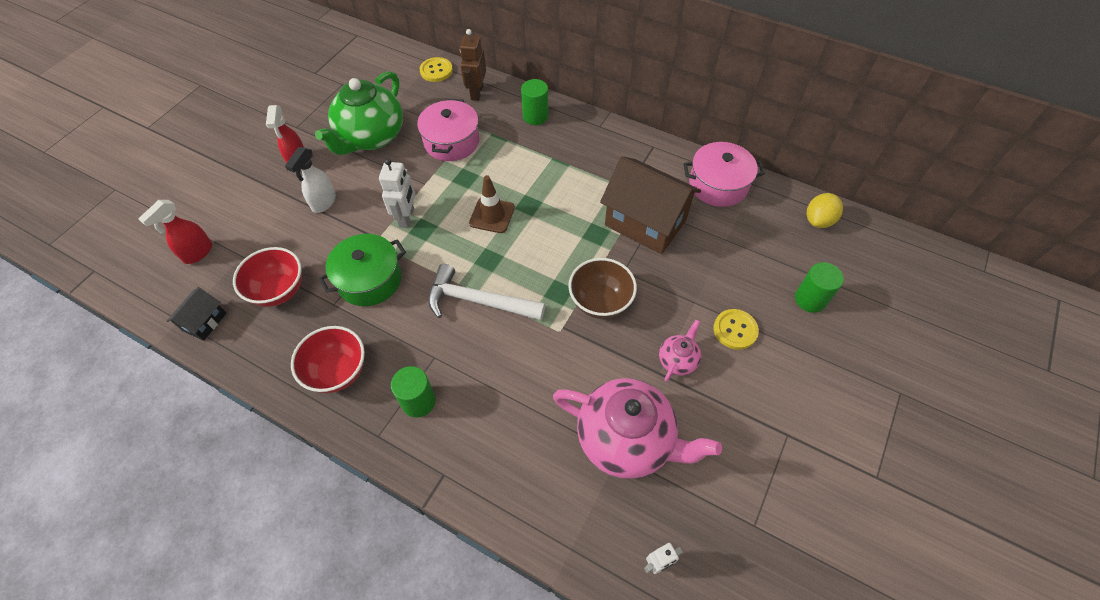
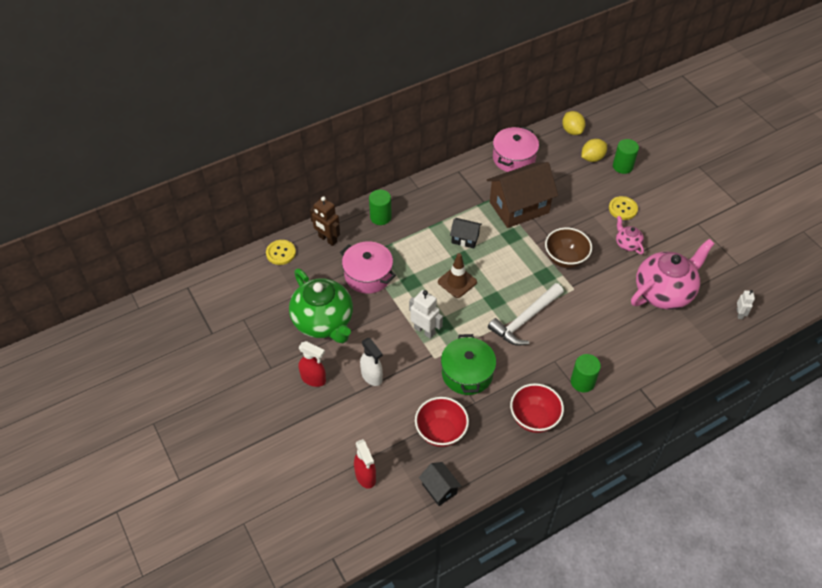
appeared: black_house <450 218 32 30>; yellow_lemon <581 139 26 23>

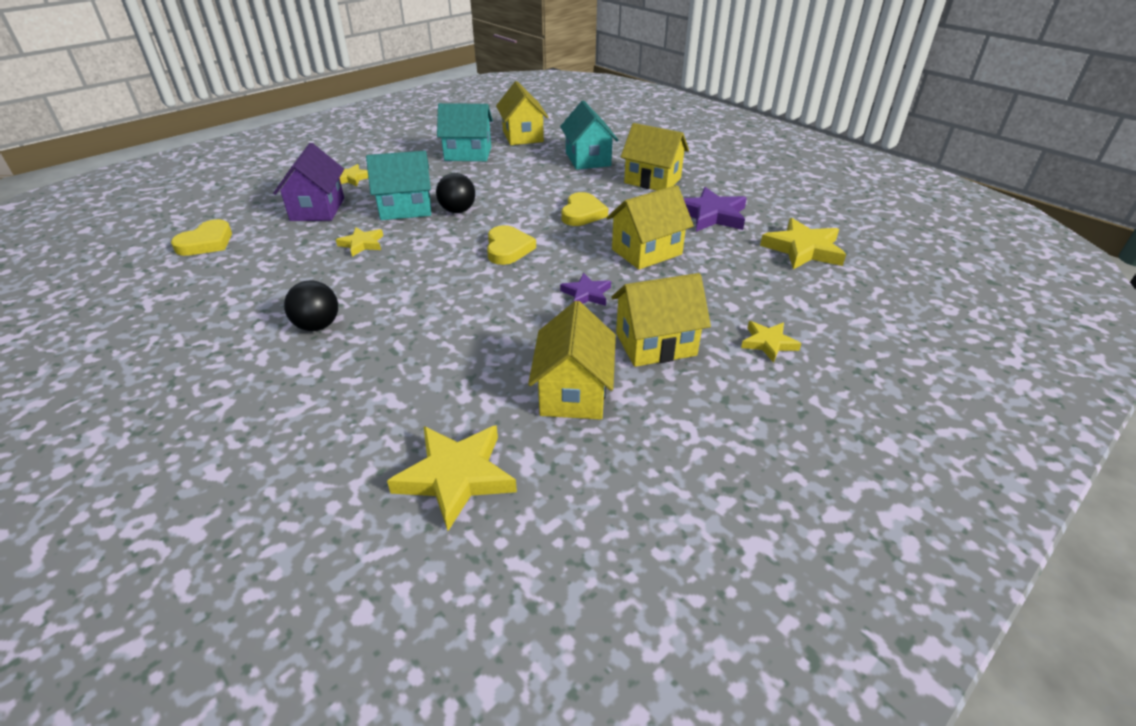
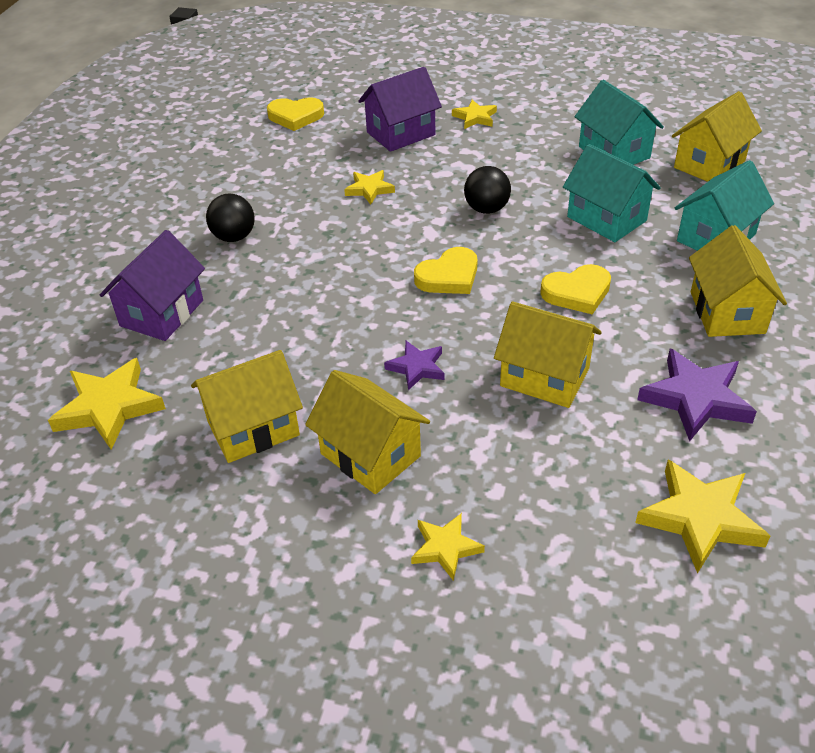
appeared: purple_house <100 230 105 111>
relocated: turquoise_house <366 151 65 69> to <563 144 98 98>

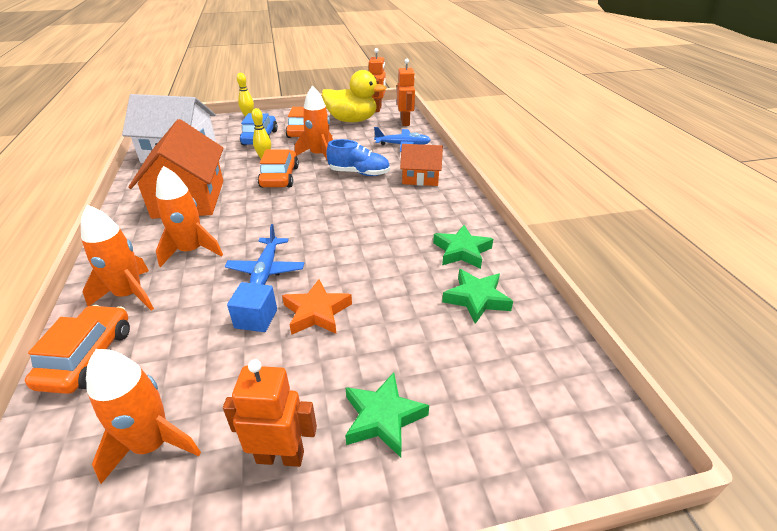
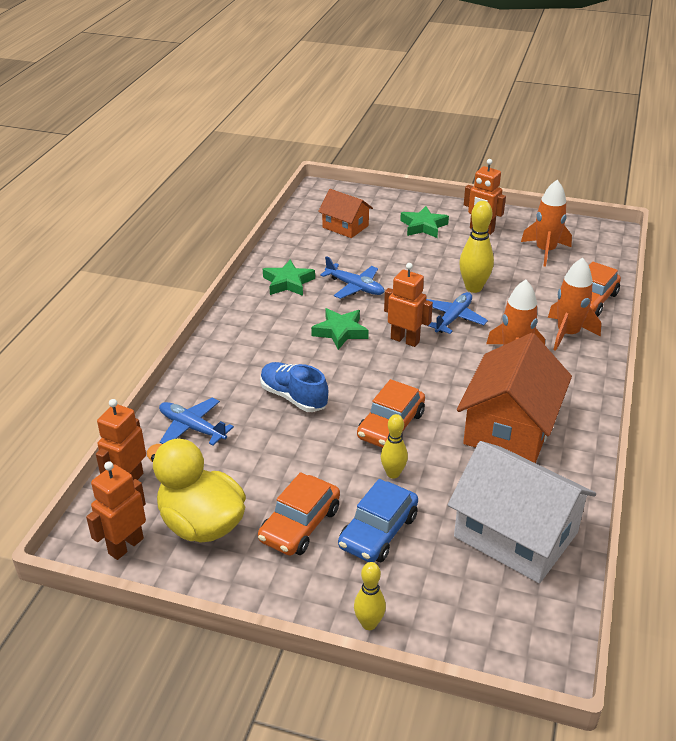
missing: orange_star <282 279 70 56>; orange_rocket <295 85 38 77>
appeared: blue_plane <320 256 64 43>; orange_robot <384 263 49 84>
relocated: green_star <442 269 71 55> to <311 308 58 42>; orange_house <400 144 43 42> to <318 189 55 49>
exchanged: blue_cube <227 282 50 50> to yellow_bowling_pin <459 201 35 92>

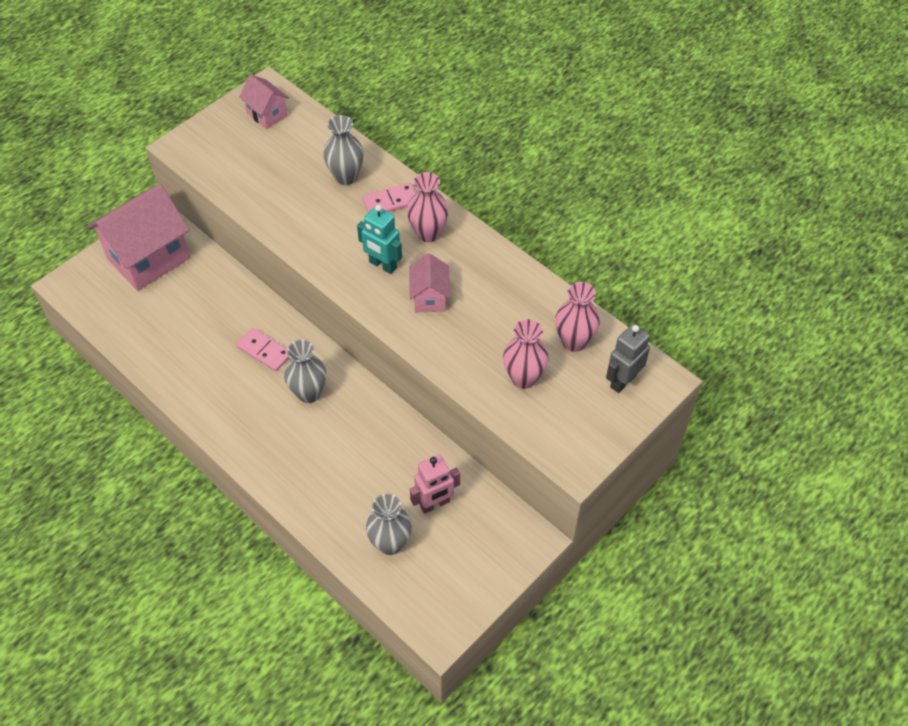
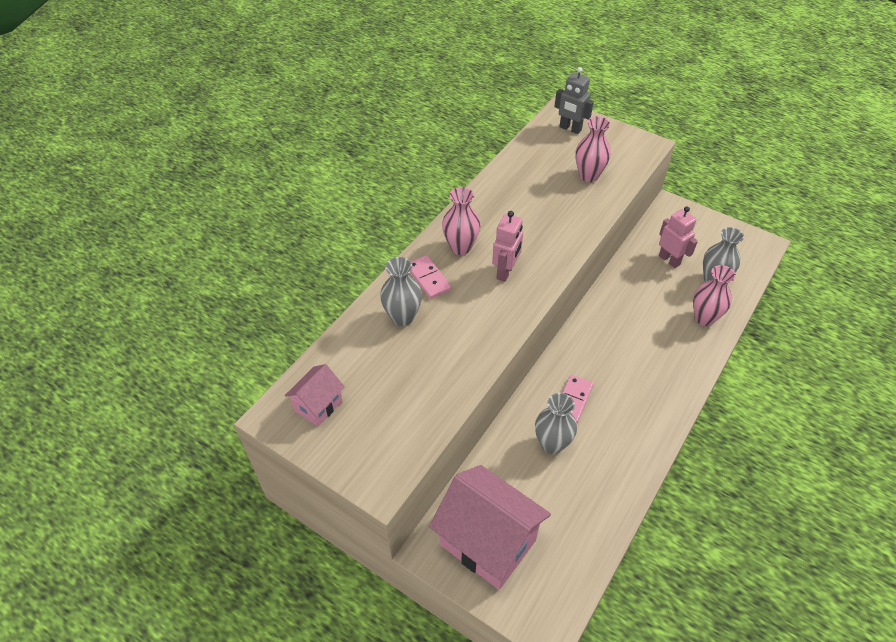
missing: pink_house <409 253 41 59>
relocated: grey_vase <284 340 43 63> to <535 393 42 61>; pink_vase <555 282 45 70> to <693 265 43 61>
colour: turquoise_robot <357 205 45 69> to pink_robot <492 211 31 71>

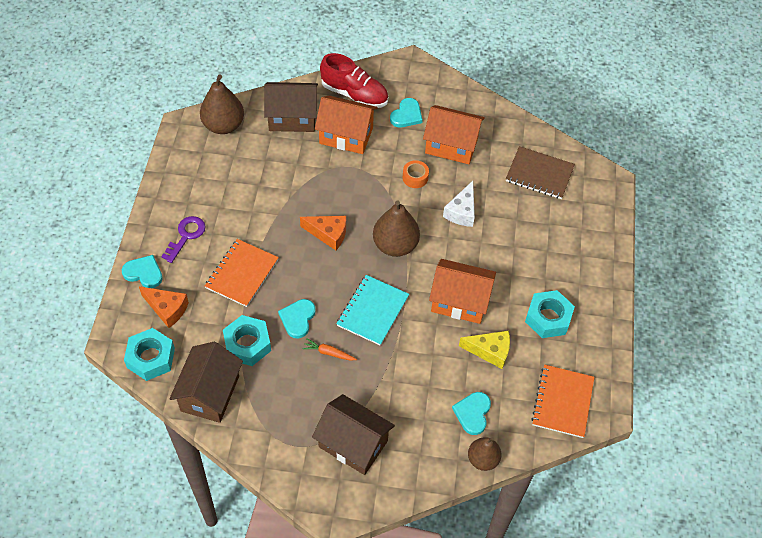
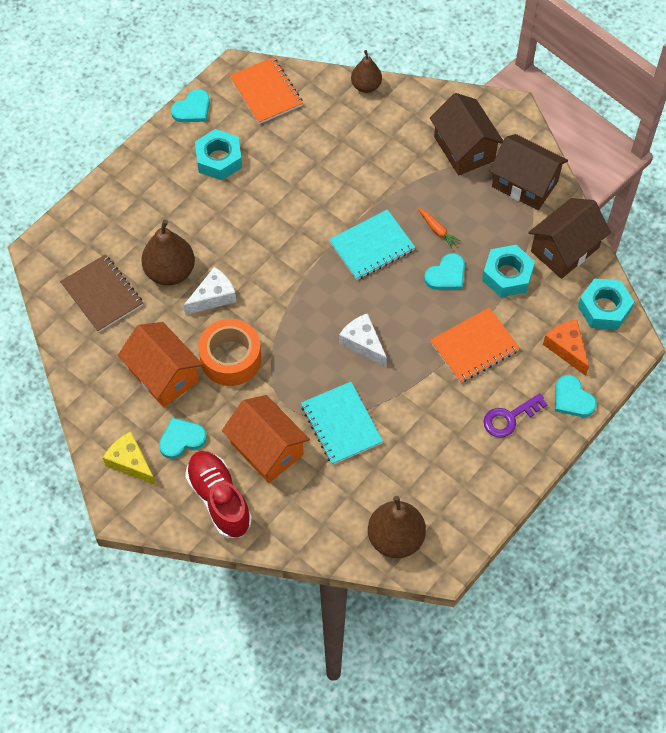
missing: orange_house <429 259 67 65>
appeared: turquoise_notebook <301 382 82 83>
relocated: yellow_cheese <459 331 51 38> to <103 431 53 54>; brown_pear <373 200 47 57> to <141 219 54 66>; turquoise_heart <452 392 39 43> to <171 89 39 33>; brown_house <264 82 54 50> to <489 134 79 76>
colour: orange_cheese <300 216 46 34> to white_cheese <339 313 48 54>
spun: orange_notebook <531 365 63 73> = <229 57 74 67> 75 degrees counterclockwise
size: orange_tape <403 160 26 28> = <198 319 63 67> x1.95

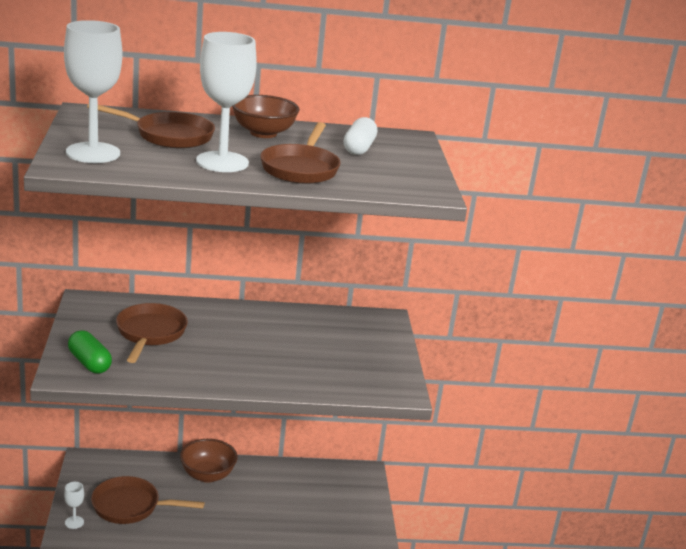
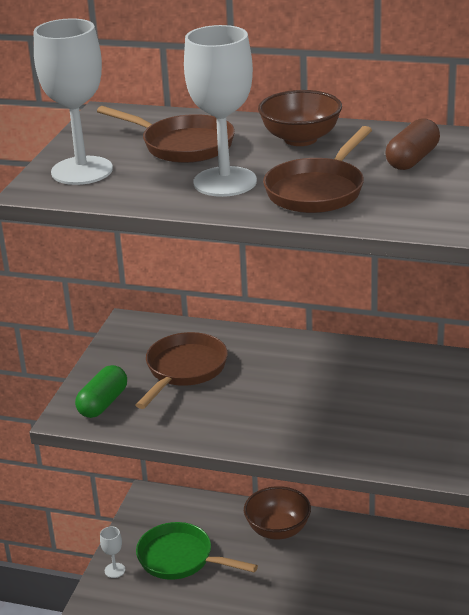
colour: brown_pan <91 476 114 48> to green_pan <136 522 122 58>; white_capsule <344 117 33 38> to brown_capsule <386 118 54 52>
spun: green_capsule <68 330 44 44> = <75 365 52 53> 45 degrees clockwise

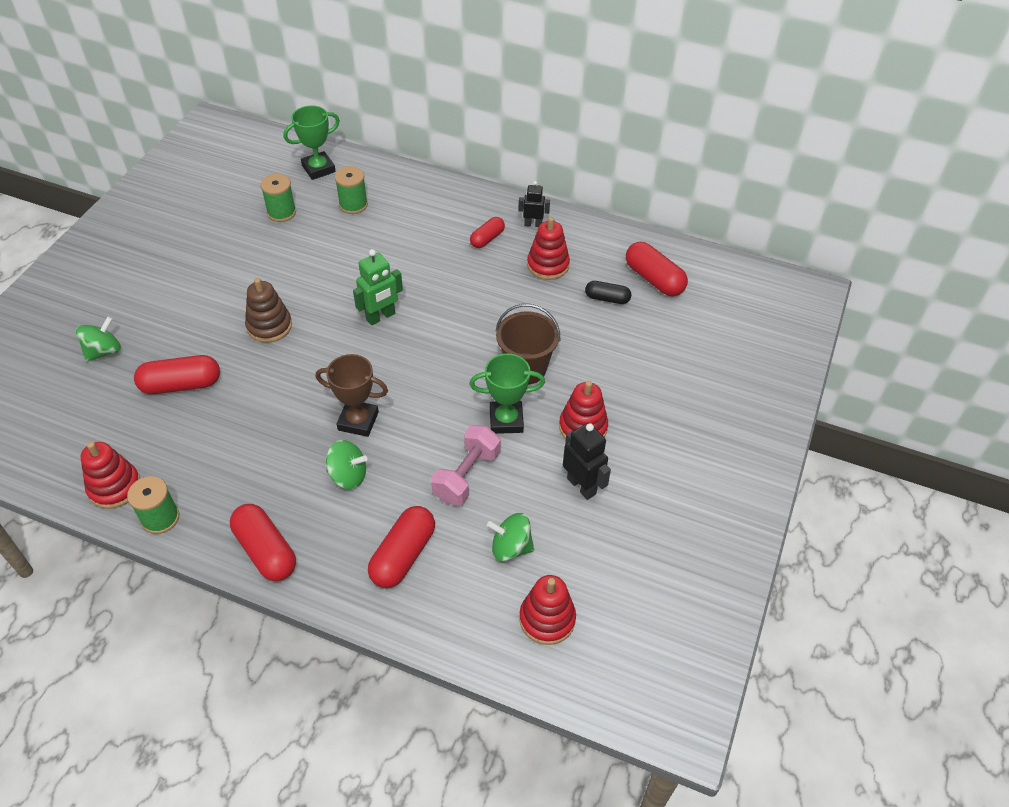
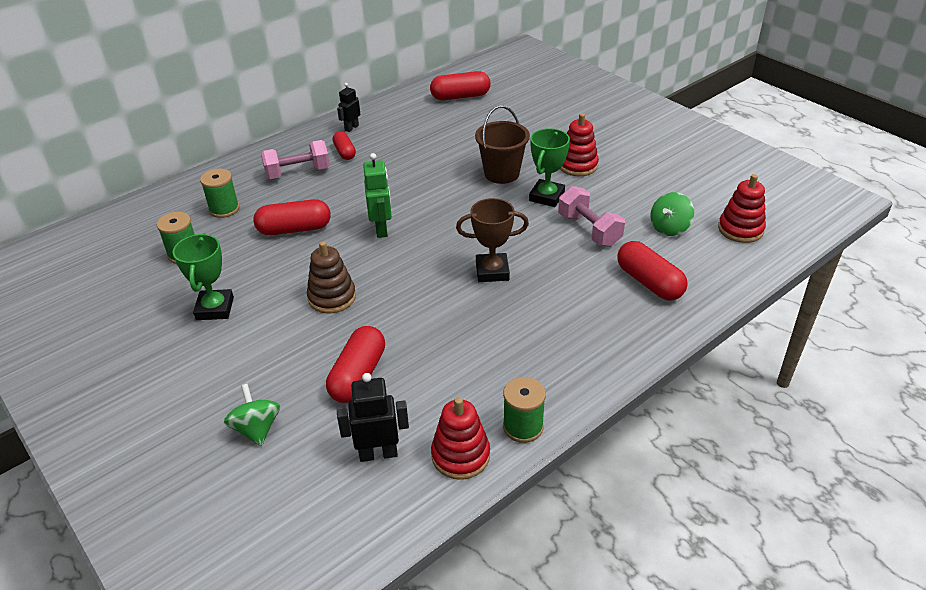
missing: green_spinning_top <326 440 42 49>; red_stacking_toy <527 217 43 63>; black_capsule <585 281 46 23>
appeared: pink_dumbbell <261 140 69 39>
relocated: green_trophy <284 105 56 75> to <173 233 61 87>; red_capsule <230 504 66 77> to <253 199 78 36>; black_robot <563 423 48 77> to <337 373 72 89>
spun: brown_trophy <316 354 72 83> = <456 198 73 84> 45 degrees clockwise

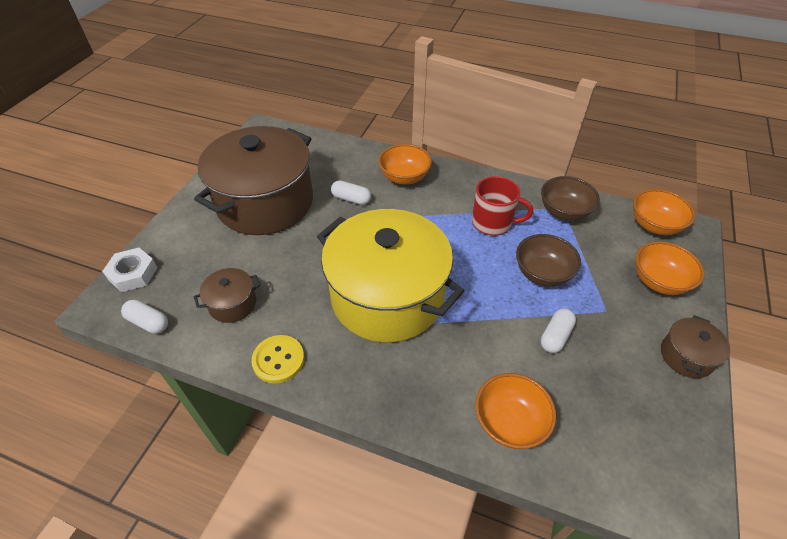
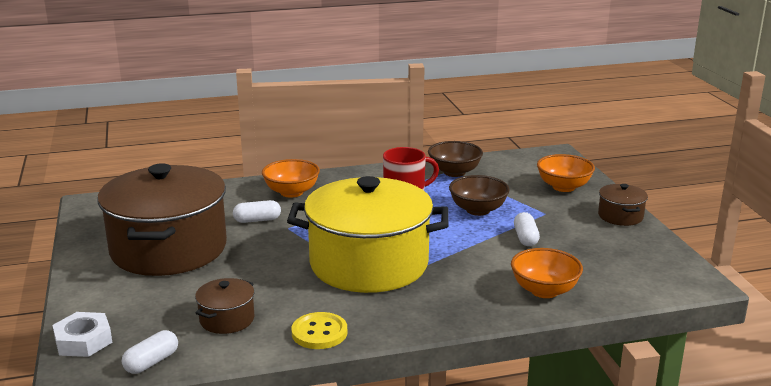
missing: orange_bowl <633 189 62 46>
spun: white_capsule <121 300 47 34> = <122 330 56 44> 45 degrees counterclockwise

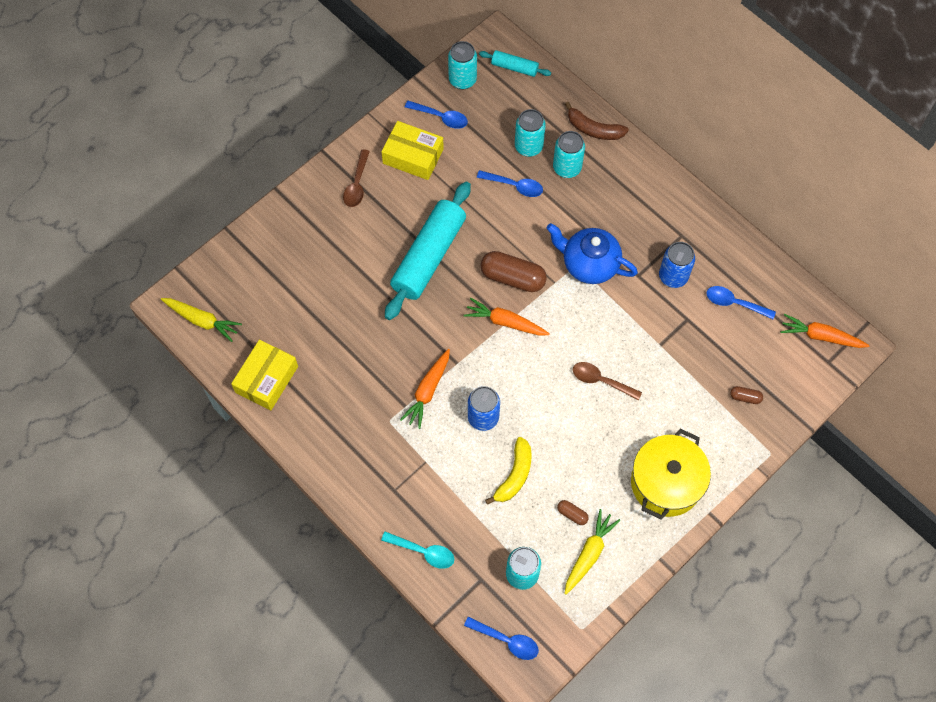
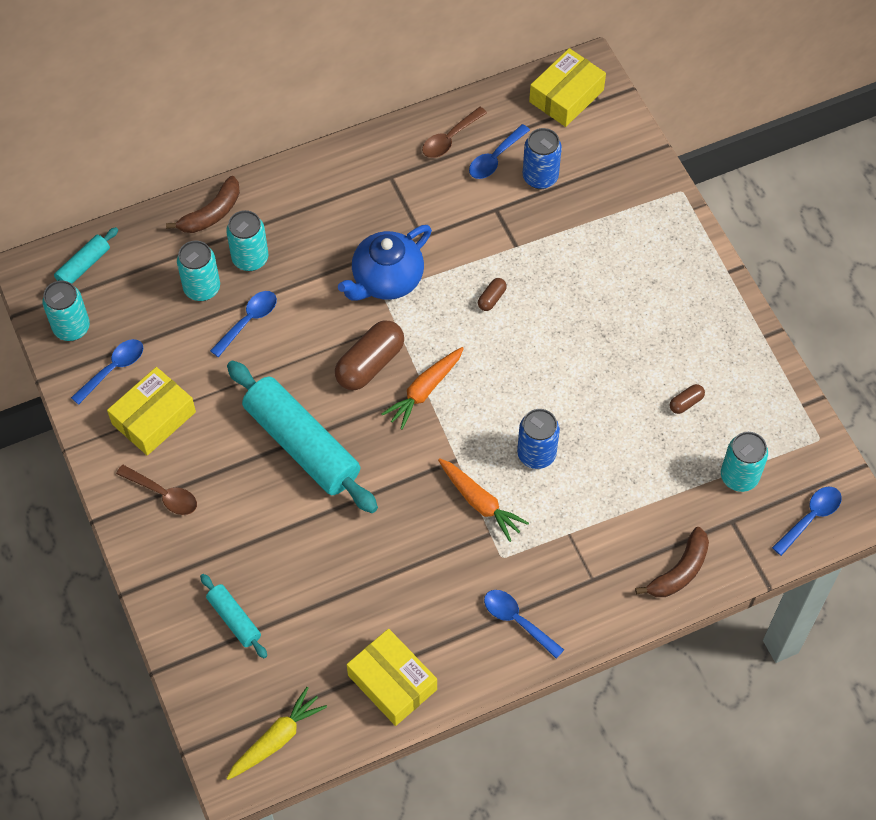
missing: yellow_banana <485 437 47 68>; yellow_carrot <565 509 55 86>; yellow_pot <631 429 80 91>
appeared: turquoise_rolling_pin <200 574 67 84>; blue_spoon <484 590 80 69>
relocated: brown_spoon <573 362 69 39> to <422 107 65 51>; brown_capsule <730 386 33 18> to <478 278 29 33>; blue_can <659 242 36 46> to <523 128 39 61>
exchanged: orange_carrot <780 314 90 34> to yellow_box <529 48 77 79>; turquoise_spoon <381 531 73 38> to brown_banana <635 527 74 70>

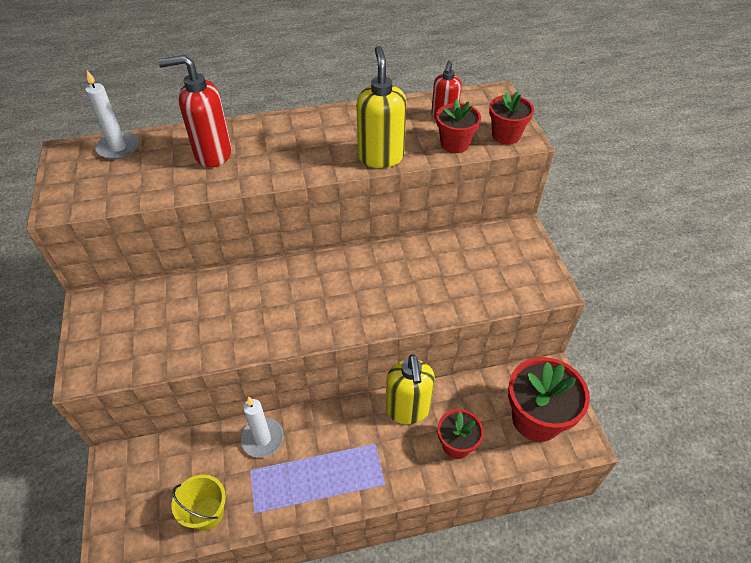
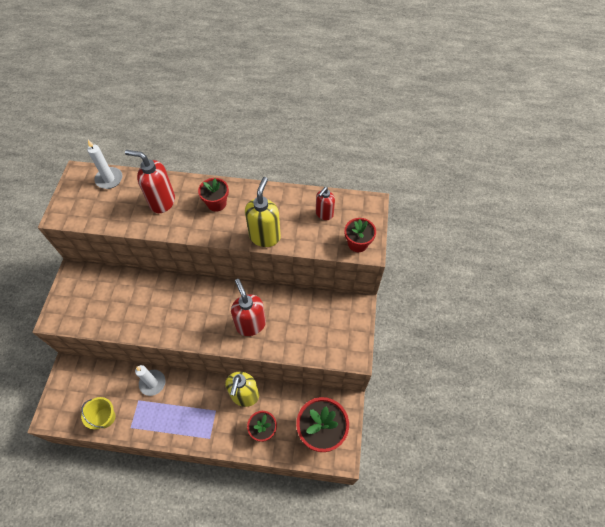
appeared: red_soap_dispenser <231 279 35 57>
relocated: red_flower_pot <436 99 45 54> to <198 178 31 34>

